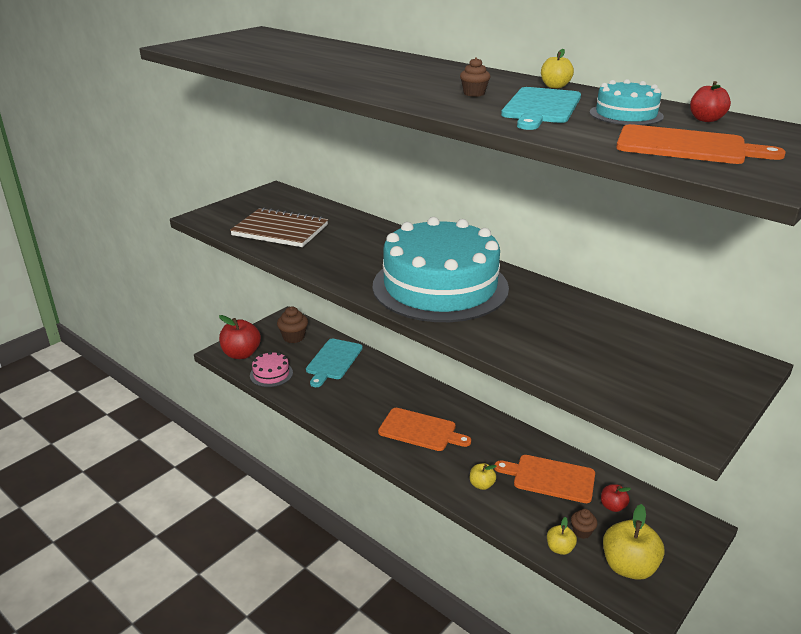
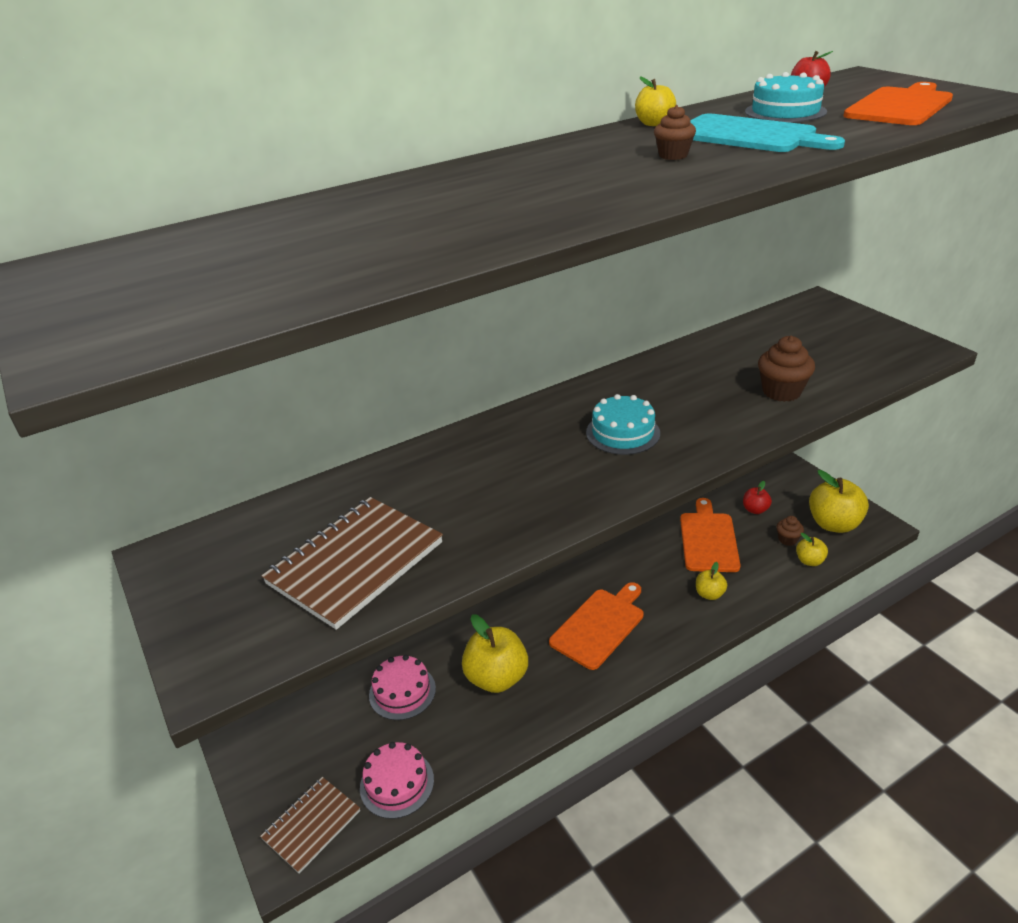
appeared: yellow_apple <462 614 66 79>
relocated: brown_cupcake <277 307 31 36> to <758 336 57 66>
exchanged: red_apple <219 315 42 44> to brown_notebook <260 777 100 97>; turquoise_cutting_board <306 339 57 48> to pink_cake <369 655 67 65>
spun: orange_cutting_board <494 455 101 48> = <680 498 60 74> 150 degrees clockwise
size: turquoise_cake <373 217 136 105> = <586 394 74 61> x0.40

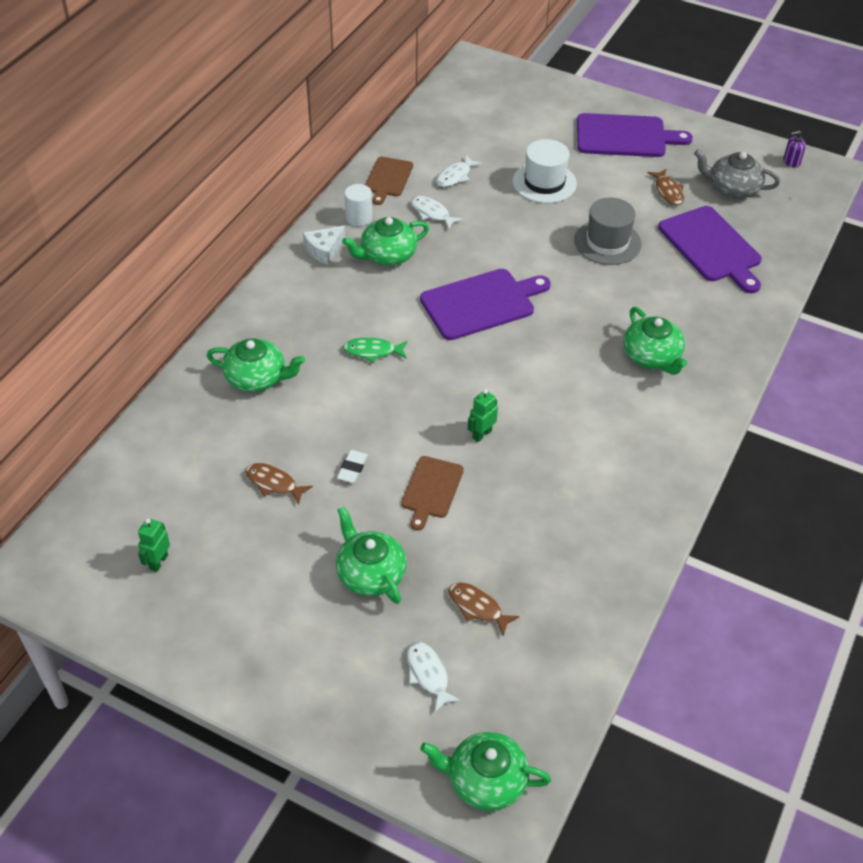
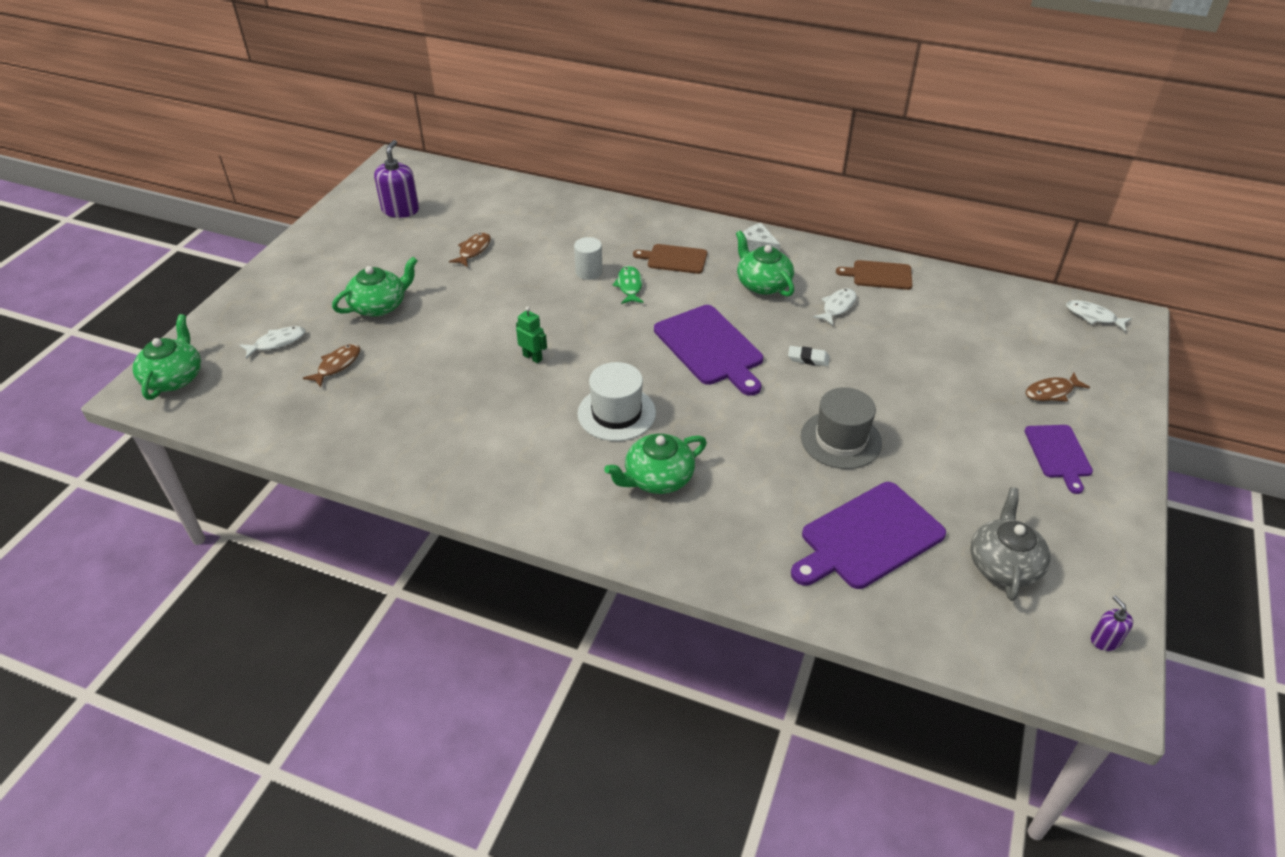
missing: green_teapot <207 338 98 54>
relocated: white_cylinder <345 184 27 42> to <574 237 29 43>; white_hat <513 139 64 64> to <577 362 79 79>; brown_cutting_board <401 456 63 75> to <633 244 74 30>; white_eraser <337 450 31 33> to <788 346 42 20>; brown_fish <648 169 36 36> to <1026 373 64 29>; white_fish <436 155 46 32> to <1066 300 66 32>
exchanged: green_robot <138 518 32 54> to purple_soap_dispenser <374 140 45 78>
size: purple_cutting_board <577 113 116 44> = <1024 425 69 69> x0.60

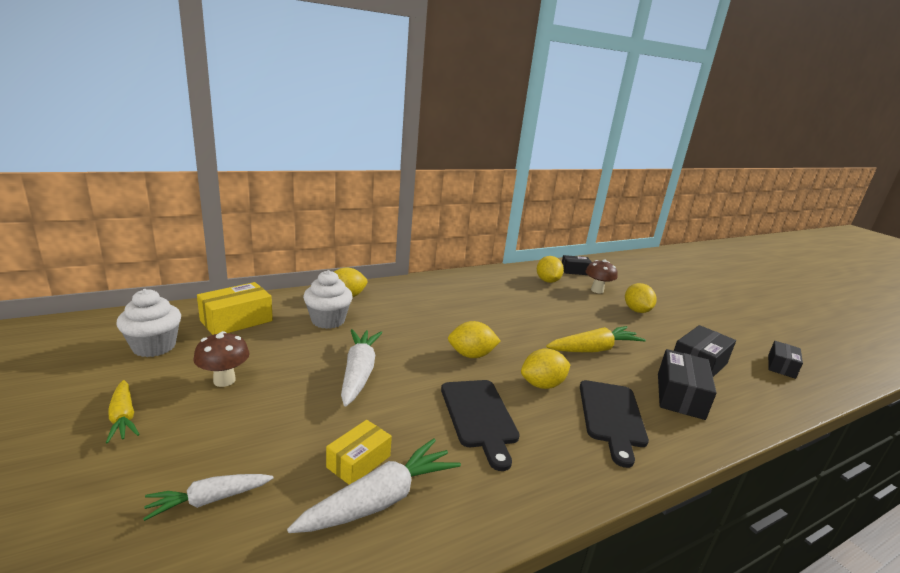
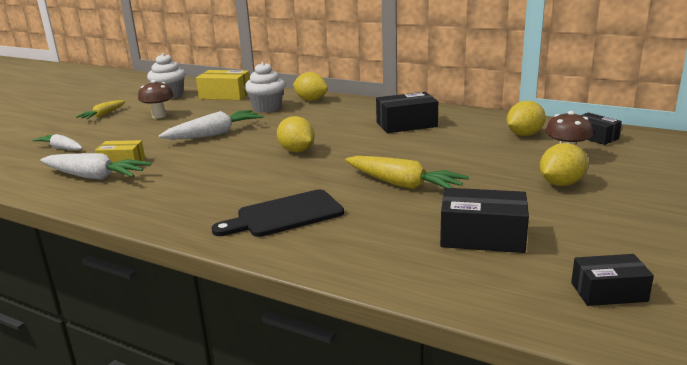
missing: black_cutting_board <441 380 79 91>; yellow_lemon <521 348 49 41>
relocated: black_box <658 349 59 71> to <376 92 62 41>

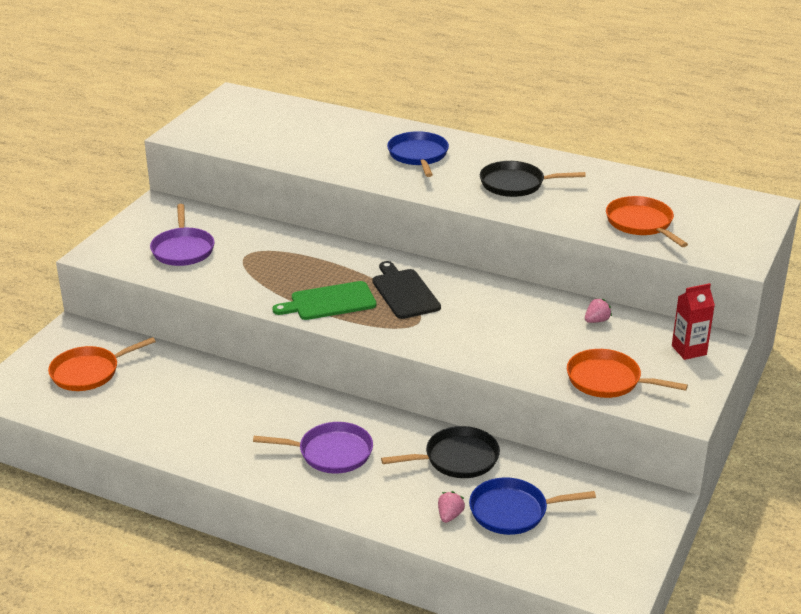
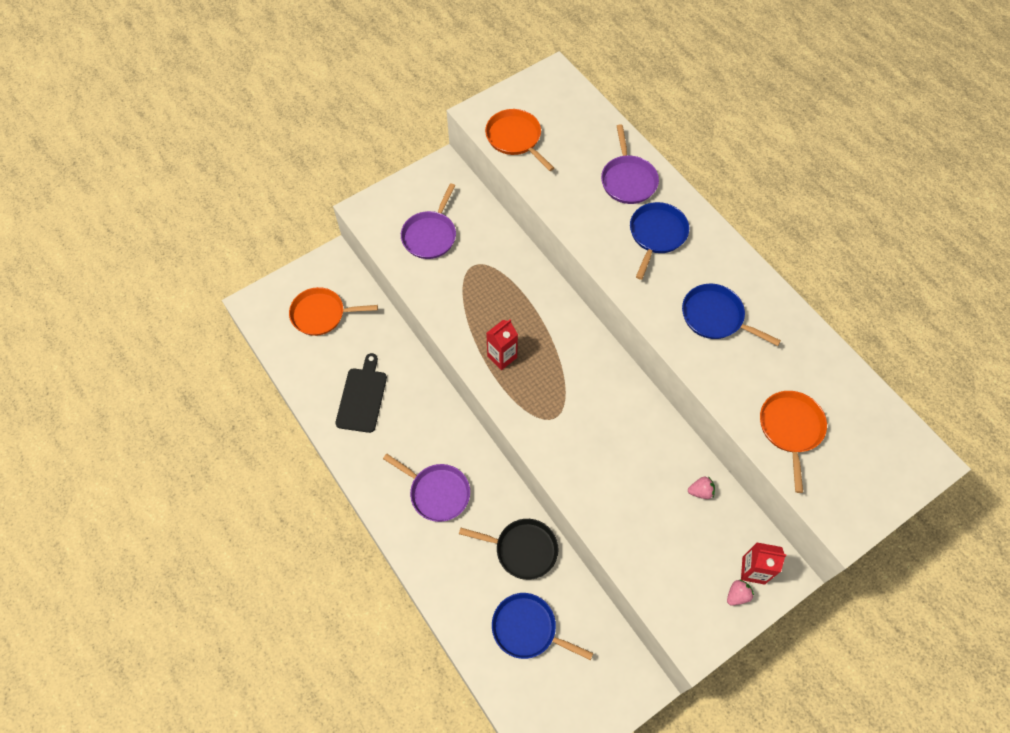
appeared: purple_pan <601 124 58 80>
relocated: black_cutting_board <372 261 69 58> to <335 353 52 80>; orange_pan <567 349 121 49> to <485 109 69 62>; pink_strawberry <438 491 27 32> to <727 579 27 26>
exchanged: green_cutting_board <272 281 105 39> to red_carton <486 320 32 50>
colour: black_pan <480 161 106 36> to blue_pan <682 284 99 62>

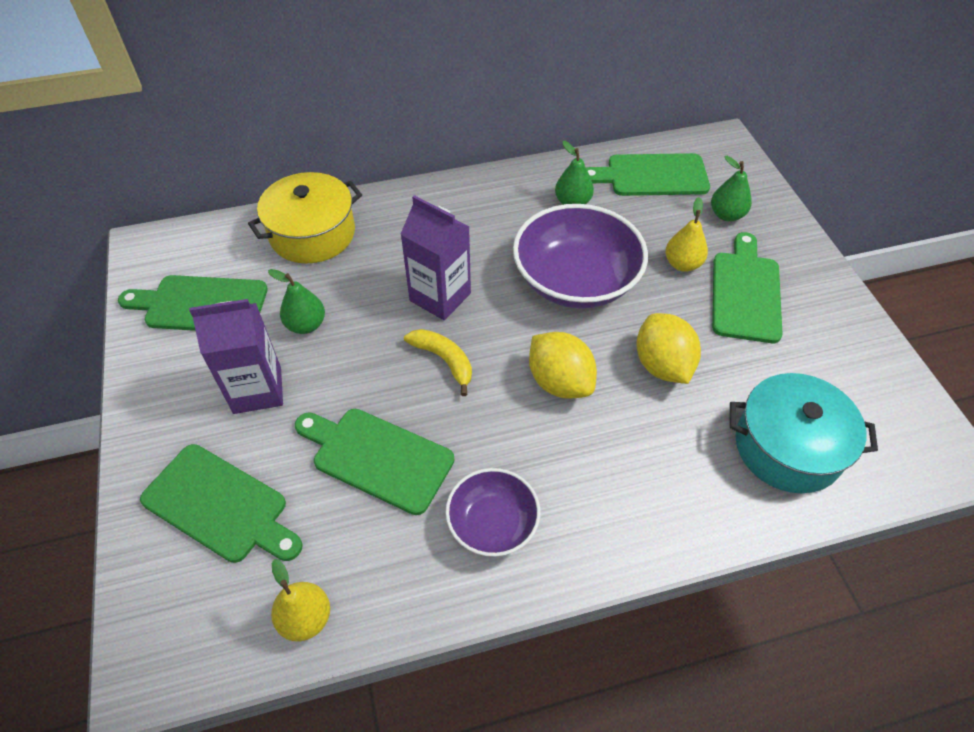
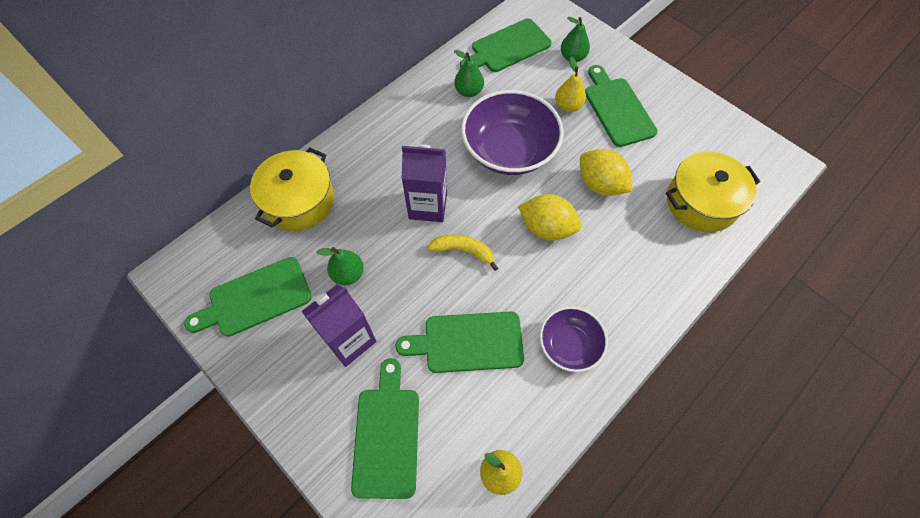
colour: turquoise_pot <730 373 148 120> to yellow_pot <666 151 94 81>
spun: green_cutting_board <140 444 163 119> = <351 358 68 141> 90 degrees counterclockwise

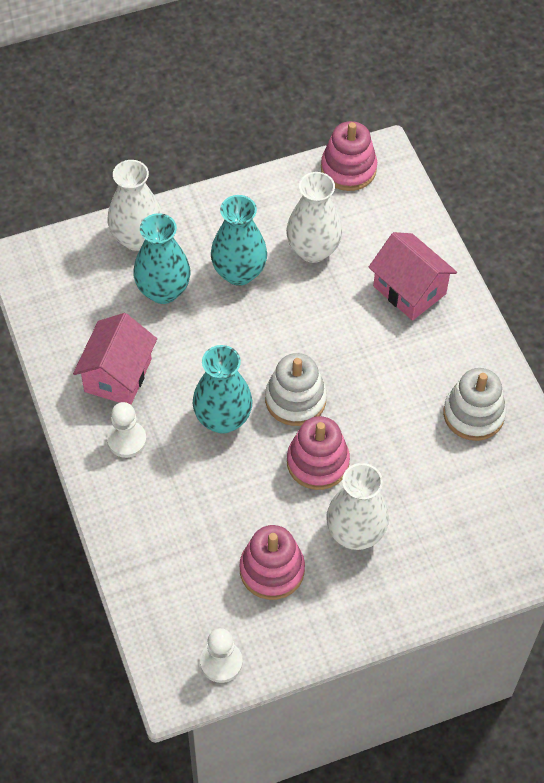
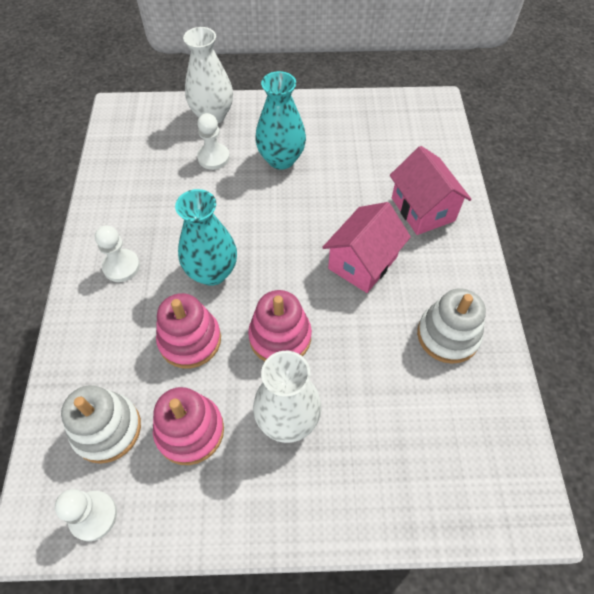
missing: white_vase <286 172 56 91>
relocated: white_stacking_toy <265 353 62 73> to <61 385 80 79>; pink_stacking_toy <321 121 56 70> to <156 293 65 75>; pink_house <73 313 84 92> to <322 202 89 91>
exchanged: turquoise_vase <133 213 58 91> to white_pawn <197 113 33 57>

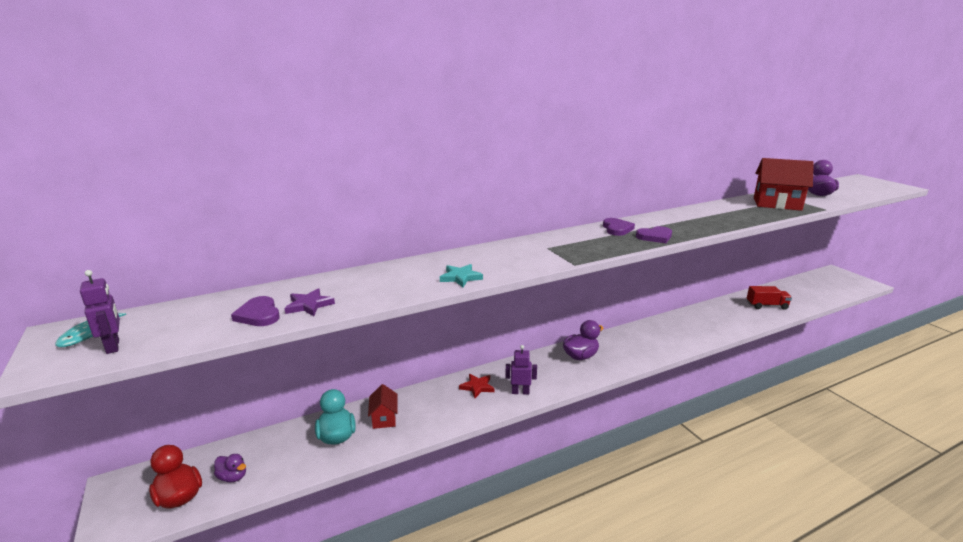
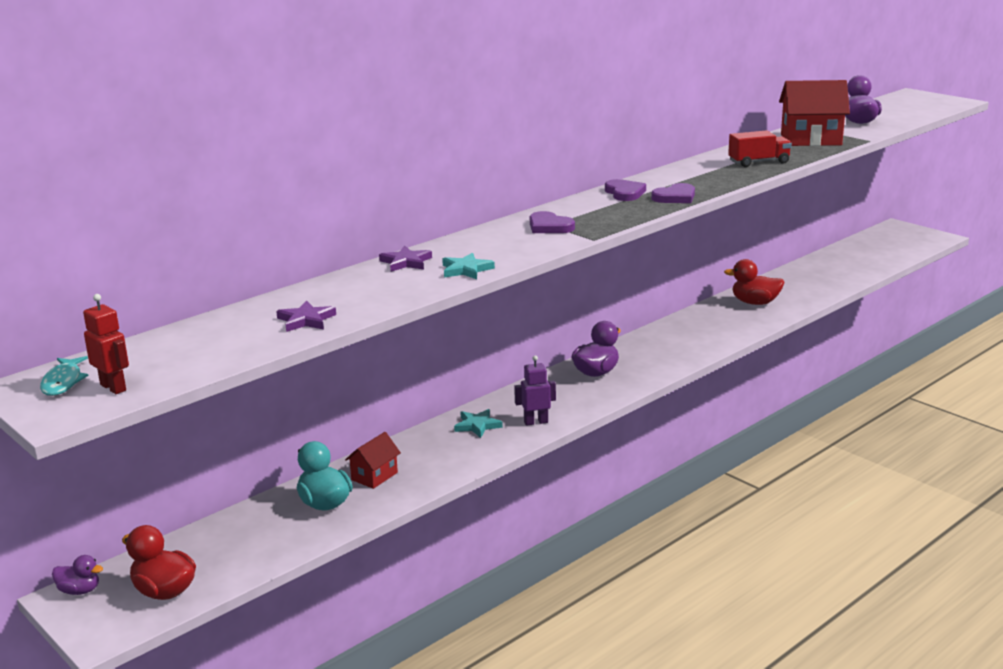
appeared: purple_star <379 246 53 26>; red_duck <724 259 61 46>
relocated: purple_duck <214 454 32 28> to <52 555 51 40>; purple_heart <231 296 49 30> to <530 211 45 22>; red_truck <747 286 45 24> to <728 130 64 37>
colour: purple_robot <80 270 40 84> to red_robot <83 294 46 100>; red_star <459 374 36 24> to turquoise_star <454 409 49 29>
spun: red_house <368 384 29 45> = <345 432 56 57> 60 degrees clockwise

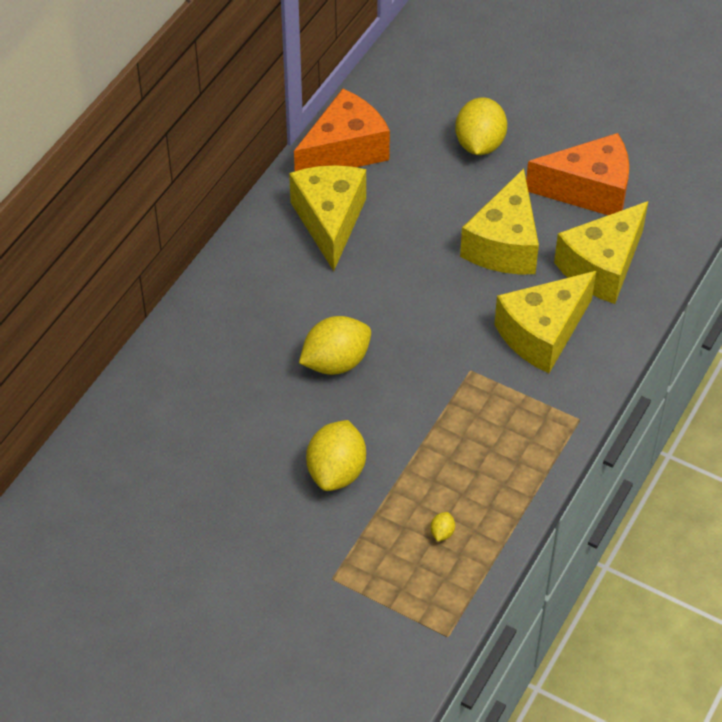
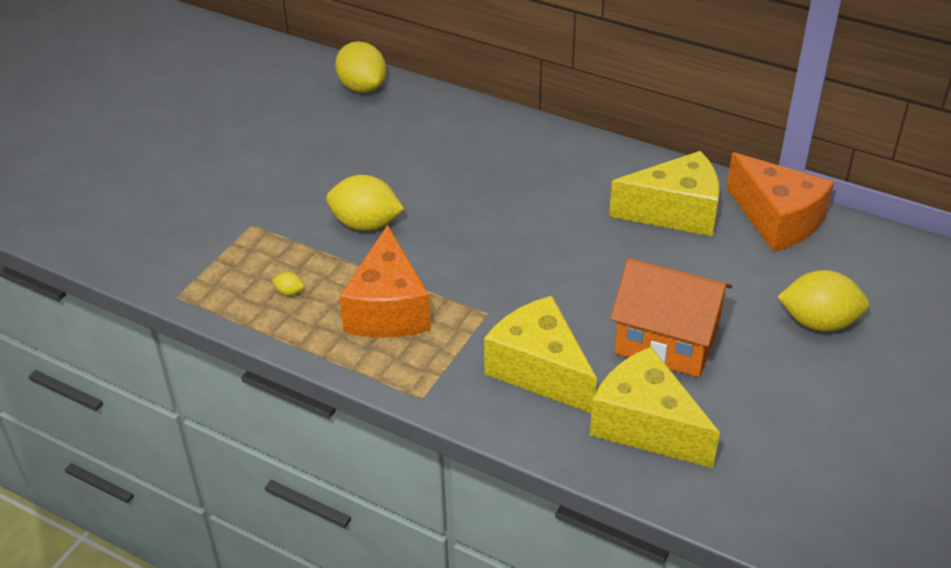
relocated: yellow_lemon <299 316 72 59> to <335 41 51 52>; orange_cheese <526 133 103 82> to <339 225 92 113>
exchanged: yellow_cheese <460 169 79 105> to orange_house <610 258 122 119>

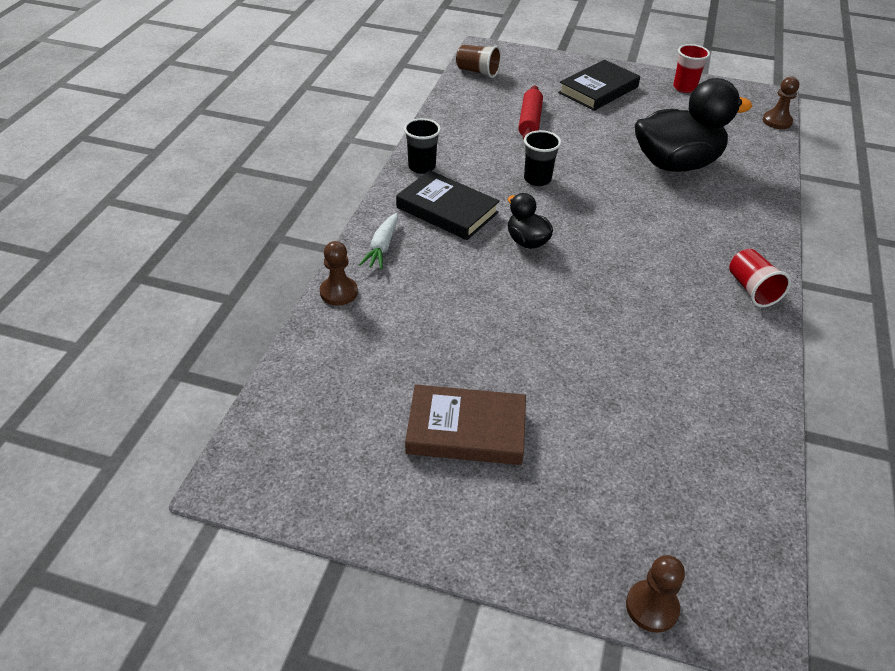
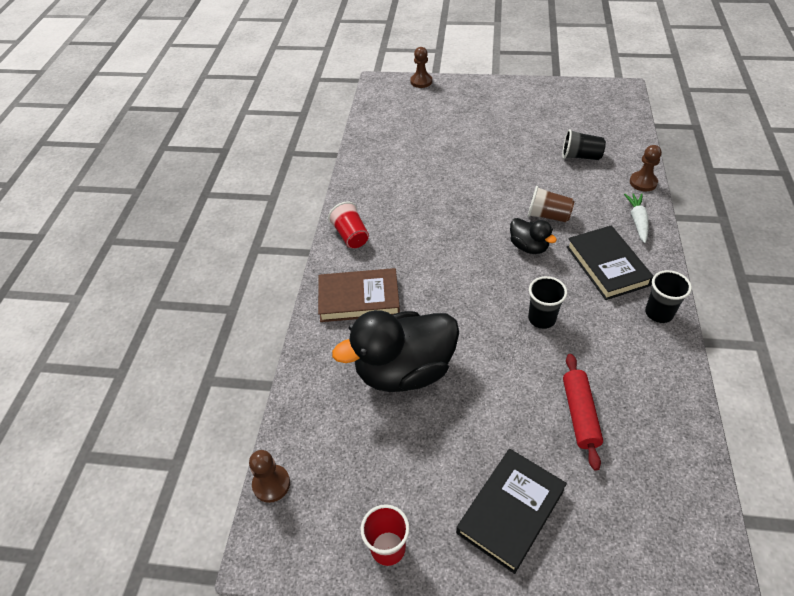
appeared: black_cup <562 129 44 31>
relocated: brown_book <405 384 121 81> to <318 268 82 54>; brown_cup <456 45 45 33> to <528 186 46 36>
spun: black_book <396 170 104 70> = <567 225 86 75> 45 degrees clockwise

